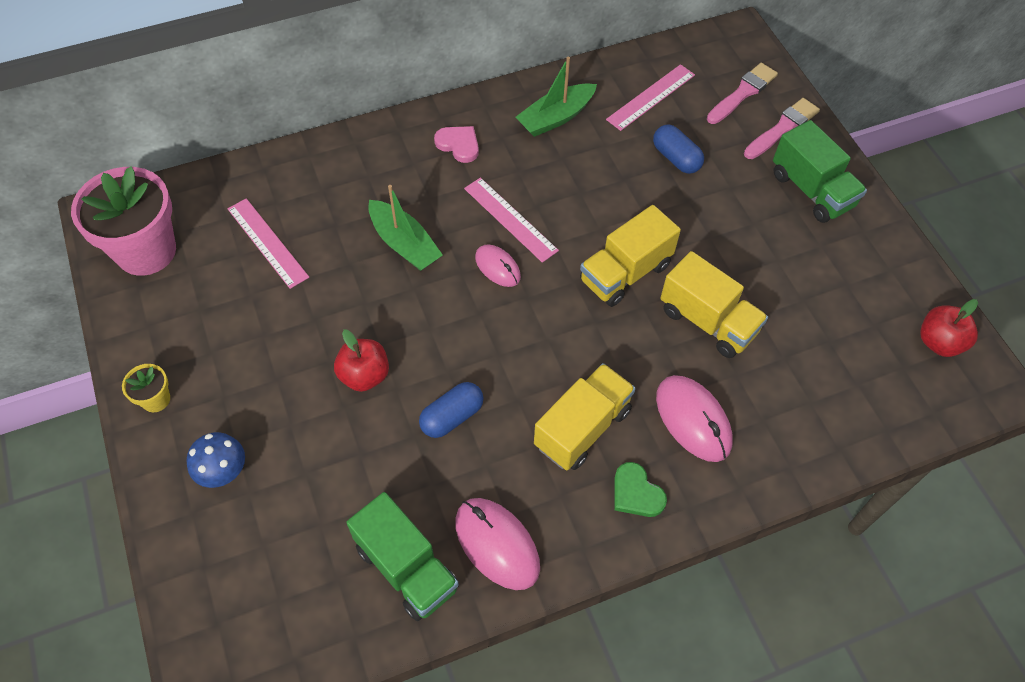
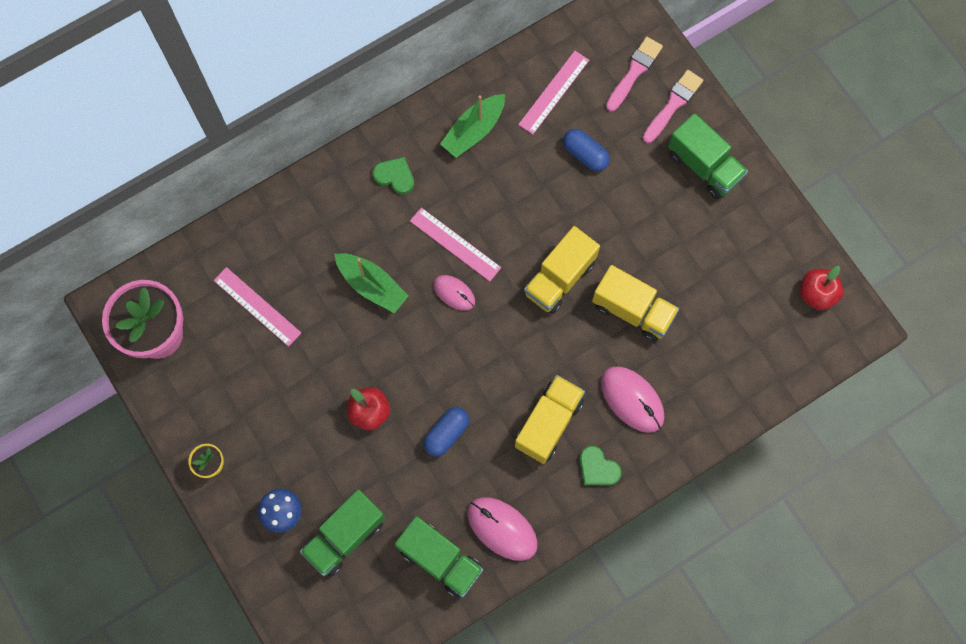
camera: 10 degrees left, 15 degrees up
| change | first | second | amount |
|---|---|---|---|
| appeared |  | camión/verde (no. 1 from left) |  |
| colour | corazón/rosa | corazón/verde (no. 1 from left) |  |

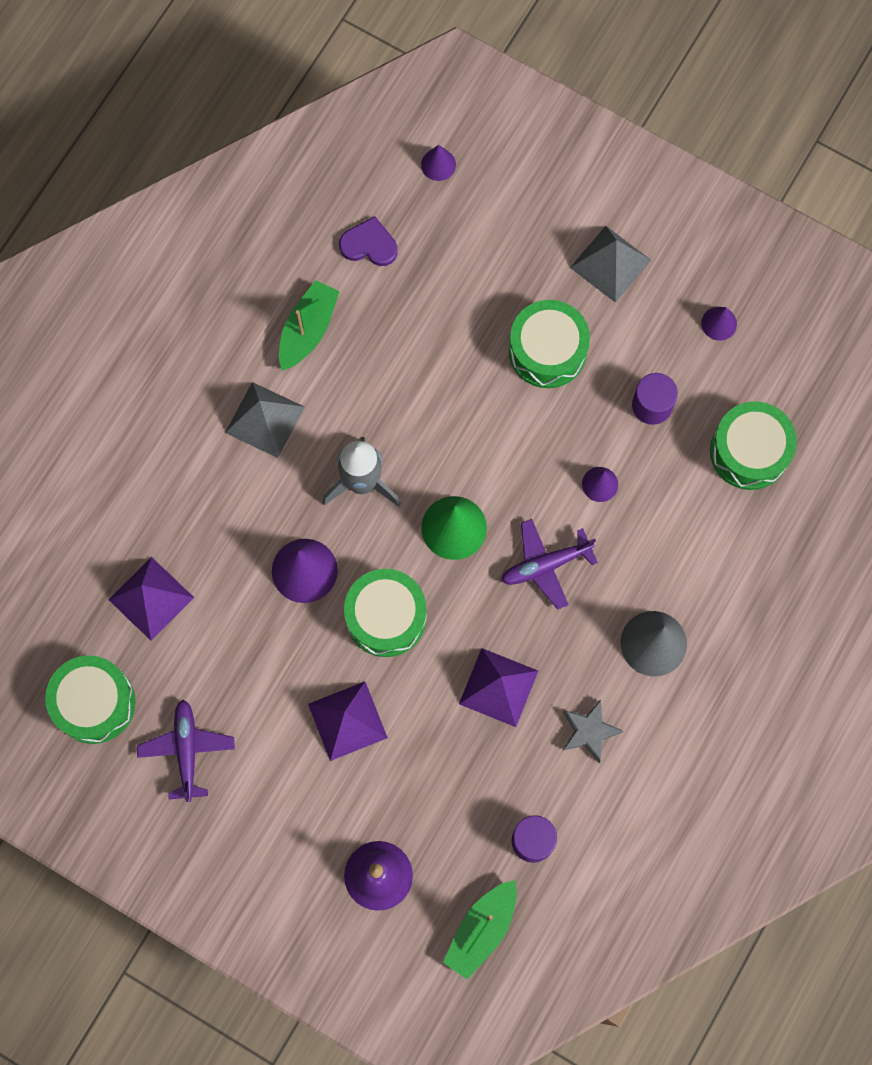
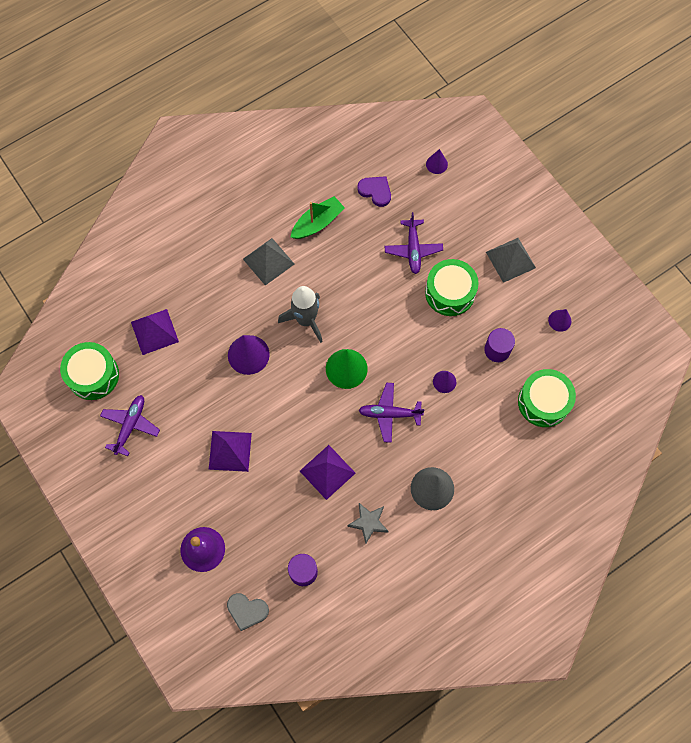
camera: 25 degrees right, 5 degrees down
| change | first | second | amount |
|---|---|---|---|
| exchanged | barco/verde (no. 2 from left) | corazón/gris |  |
| appeared |  | avión/morado (no. 3 from left) |  |
| missing | tambor/verde (no. 2 from left) |  |  |

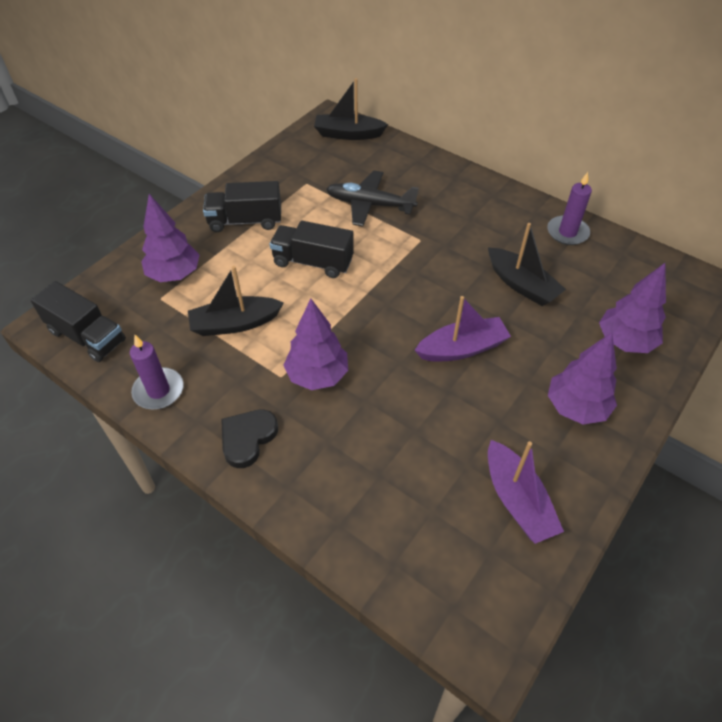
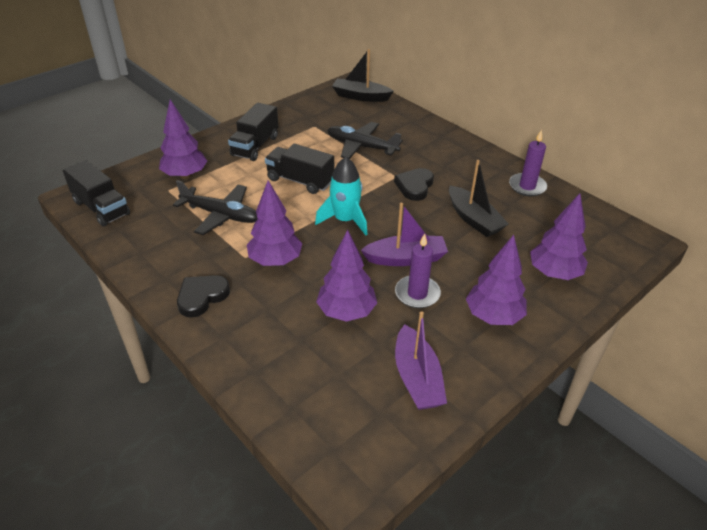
camera: 10 degrees right, 10 degrees down
| change | first | second | amount |
|---|---|---|---|
| exchanged | barco/negro (no. 1 from left) | avión/negro (no. 1 from left) |  |
| spun | camión/negro (no. 2 from left) |  | 75 degrees counterclockwise |
| appeared |  | cohete/turquesa |  |
| appeared |  | árbol/morado (no. 3 from left) |  |
| appeared |  | corazón/negro (no. 2 from left) |  |
| relocated | vela/morado (no. 1 from left) |  |  |

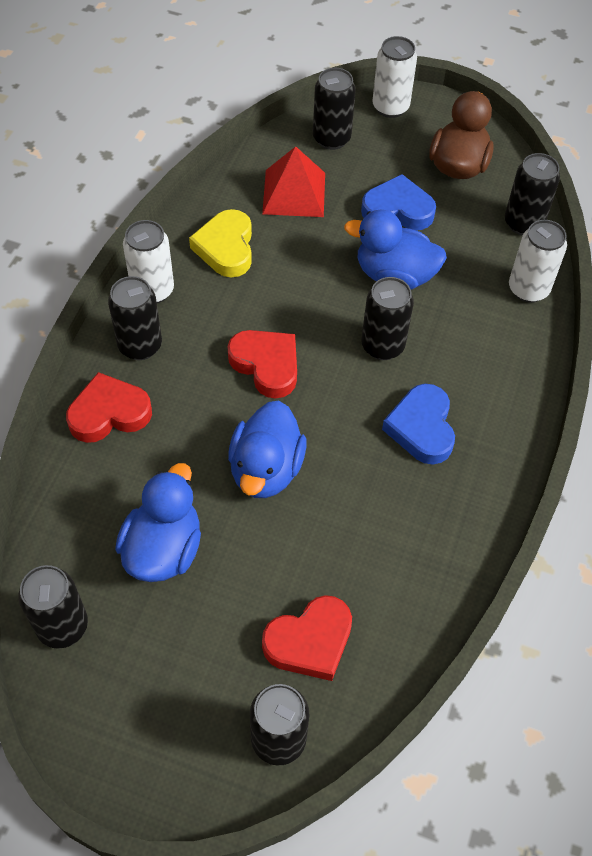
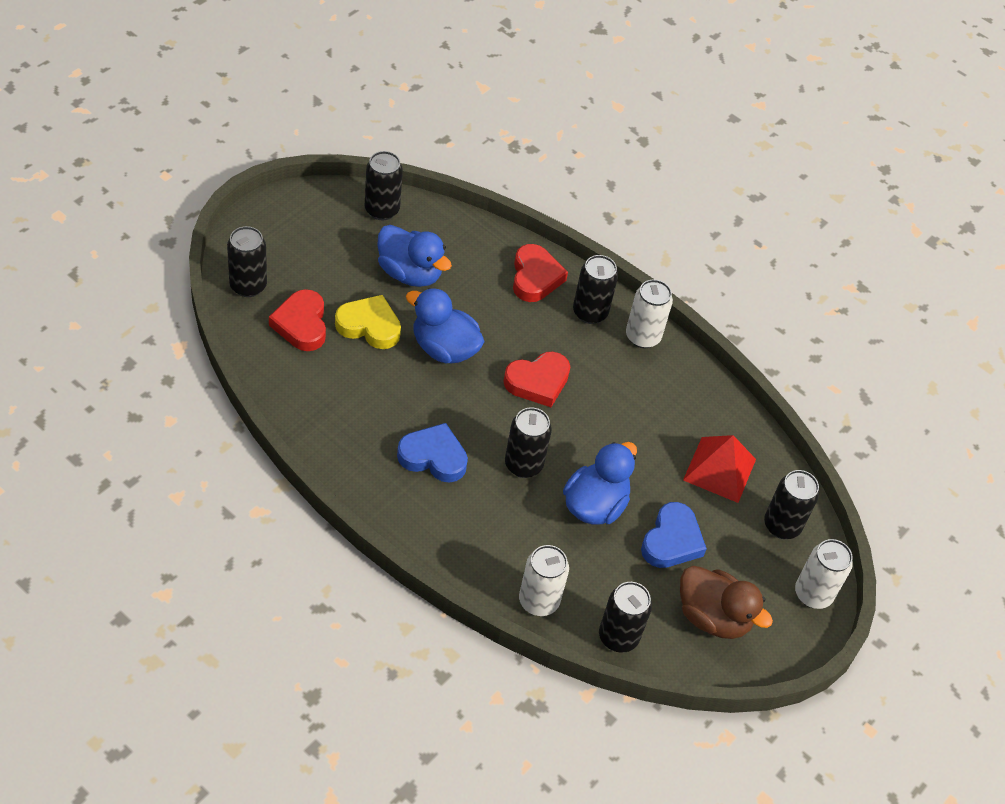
camera: 105 degrees right, 5 degrees down
| change | first | second | amount |
|---|---|---|---|
| relocated | corazón/amarillo |  |  |

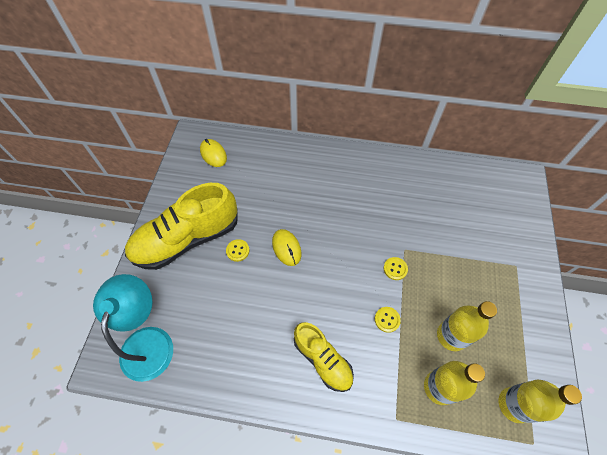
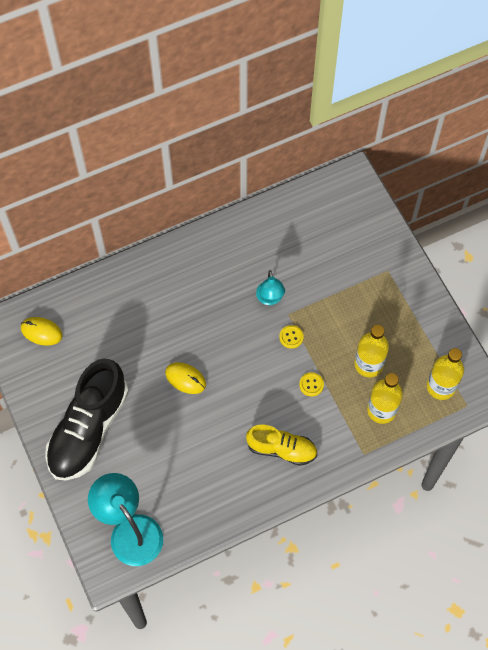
camera: 35 degrees left, 5 degrees up
| change | first | second | amount |
|---|---|---|---|
| colour | zapato/amarillo (no. 1 from left) | zapato/negro |  |
| appeared |  | lámpara/turquesa (no. 2 from left) |  |
| missing | botón/amarillo (no. 1 from left) |  |  |

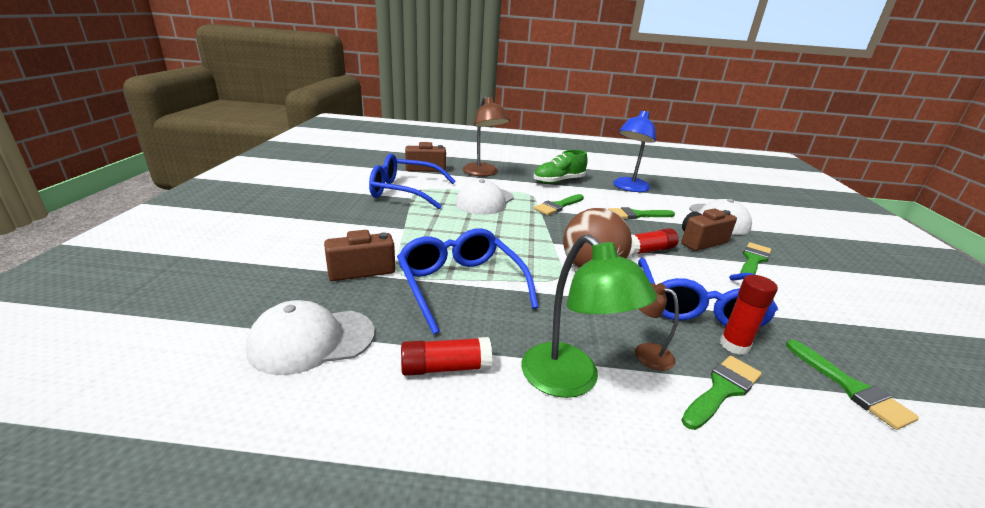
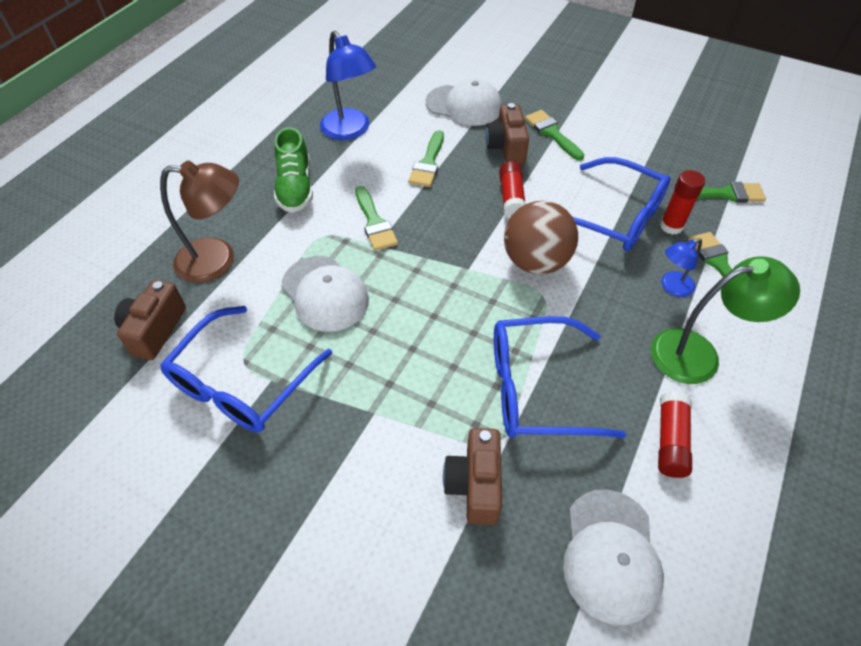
camera: 65 degrees left, 25 degrees up
| change | first | second | amount |
|---|---|---|---|
| colour | lámpara/marrón (no. 2 from left) | lámpara/azul (no. 2 from left) |  |

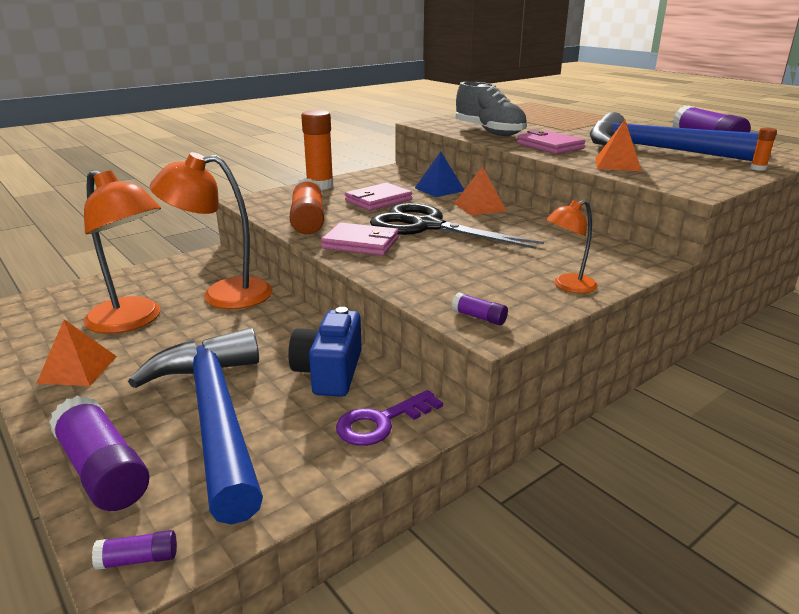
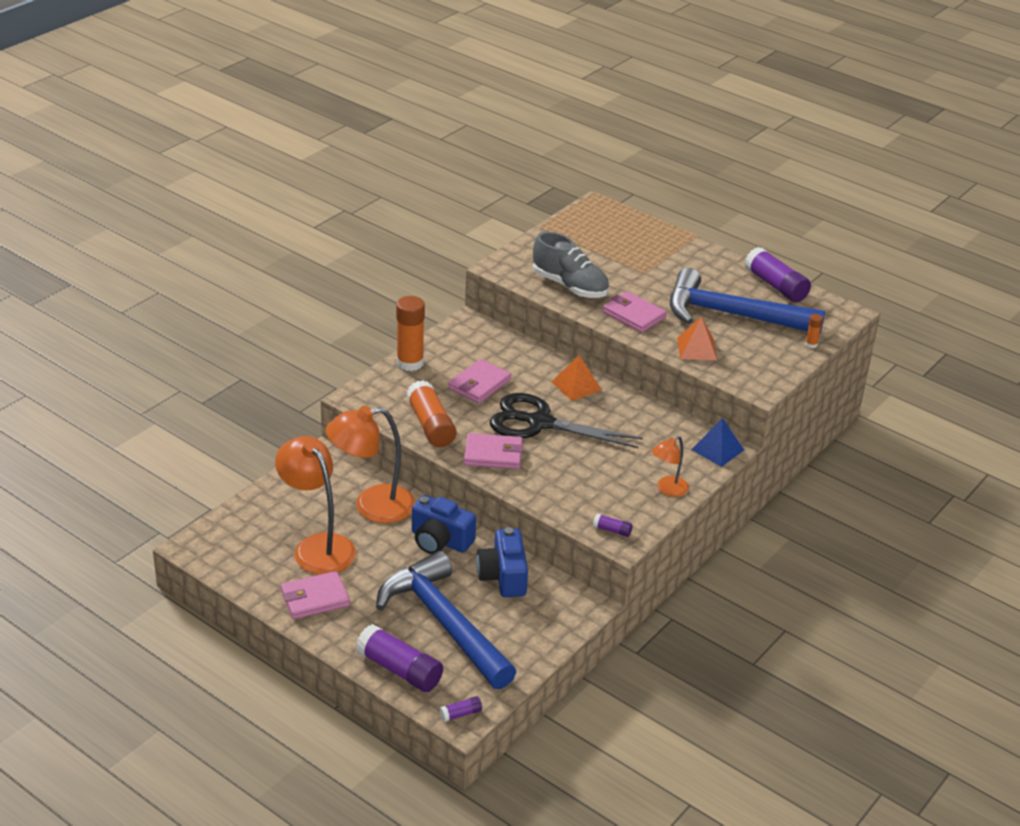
camera: 15 degrees left, 10 degrees up
| change | first | second | amount |
|---|---|---|---|
| spun | lámpara/naranja (no. 1 from left) |  | 150 degrees counterclockwise |
| exchanged | pirámide/naranja (no. 1 from left) | cartera/rosa (no. 1 from left) |  |
| appeared |  | cámara/azul (no. 1 from left) |  |
| relocated | pirámide/azul |  |  |
| missing | llave/morado |  |  |

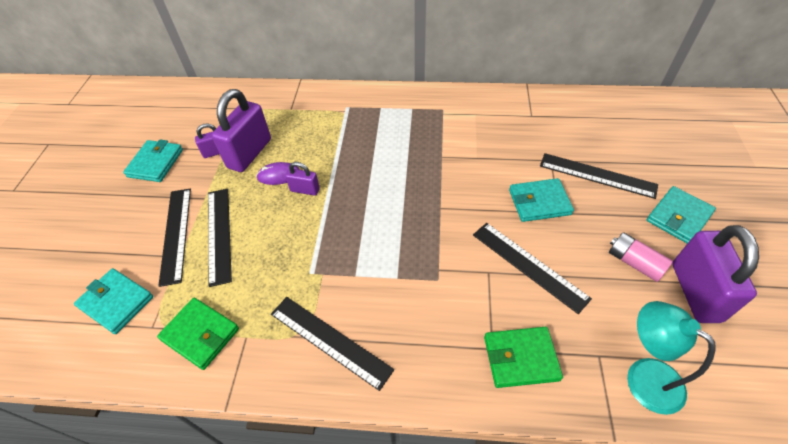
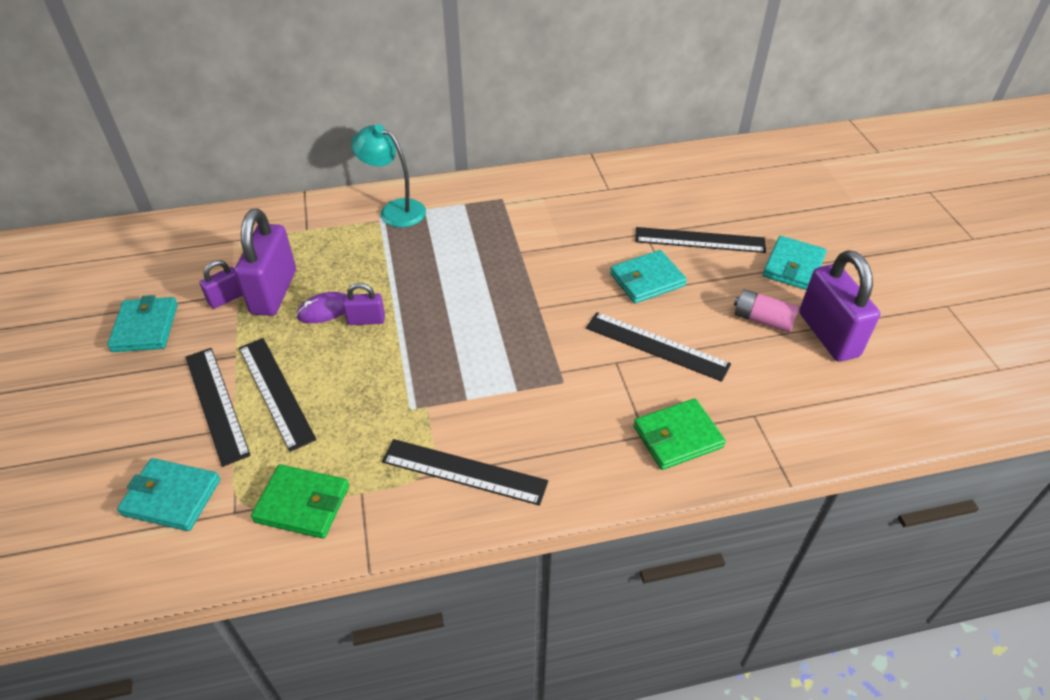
camera: 20 degrees left, 5 degrees down
| change | first | second | amount |
|---|---|---|---|
| relocated | lámpara/turquesa |  |  |

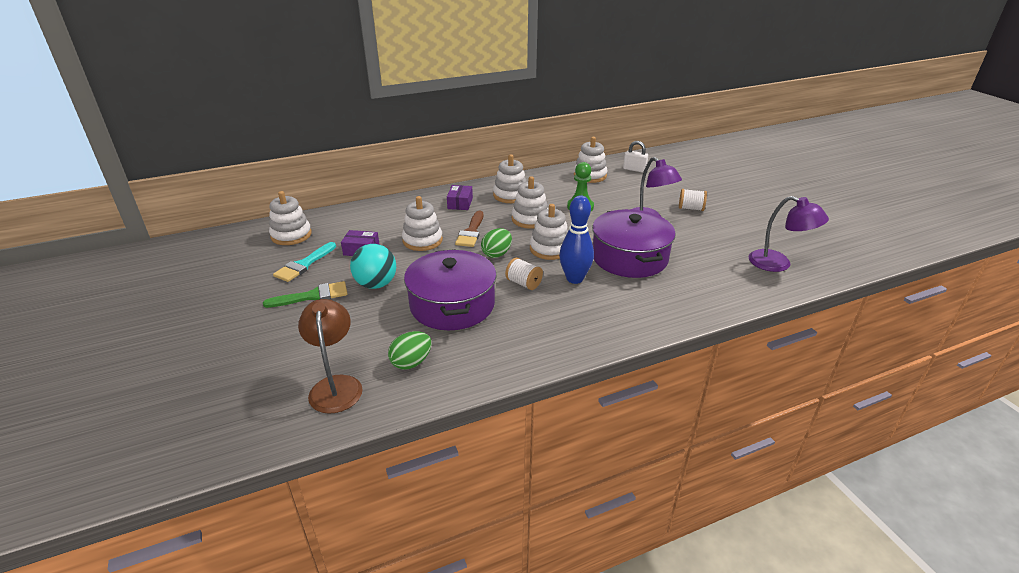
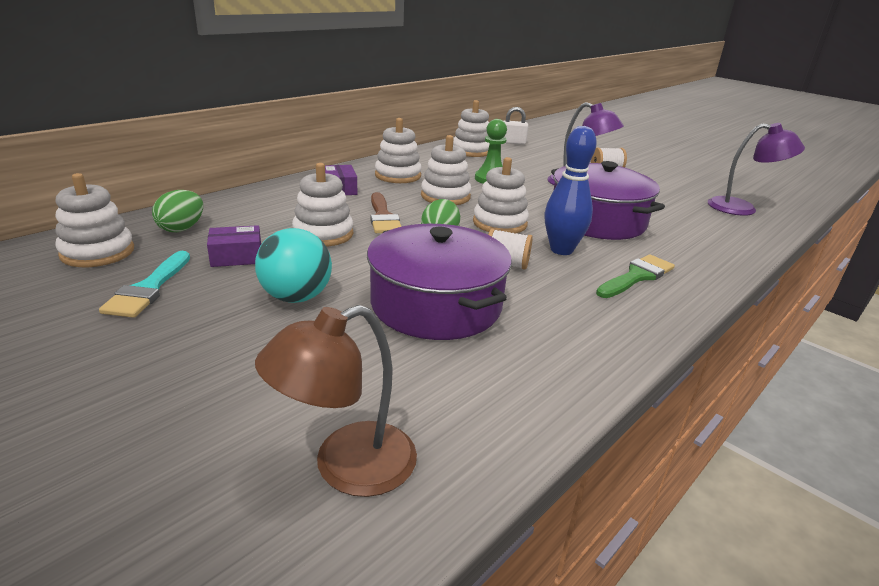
camera: 25 degrees left, 5 degrees down
| change | first | second | amount |
|---|---|---|---|
| relocated | huevo/verde (no. 1 from left) |  |  |
| spun | lámpara/marrón |  | 90 degrees counterclockwise |
| relocated | pincel/verde |  |  |

